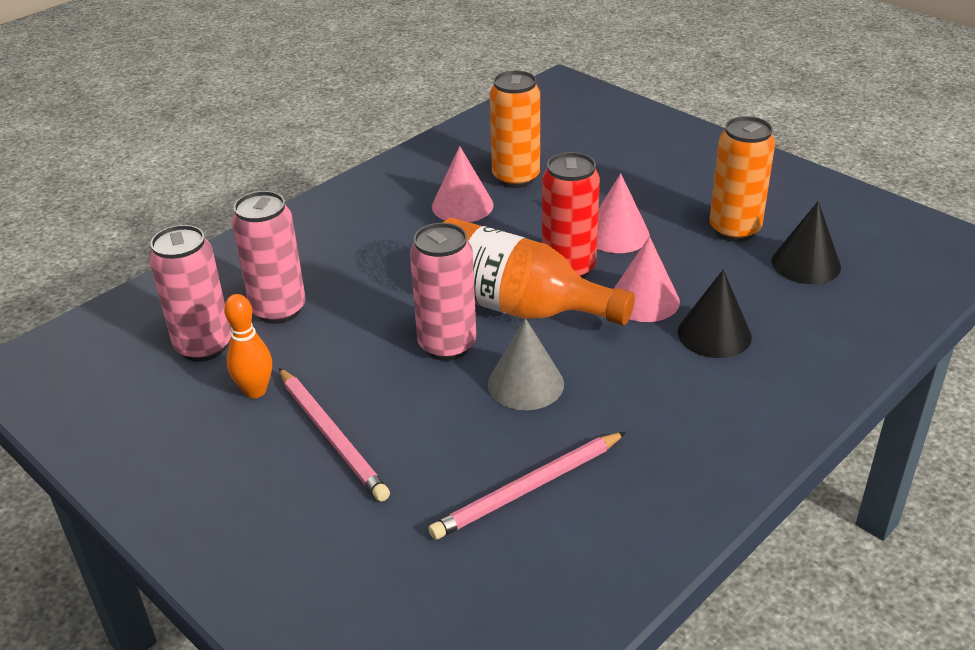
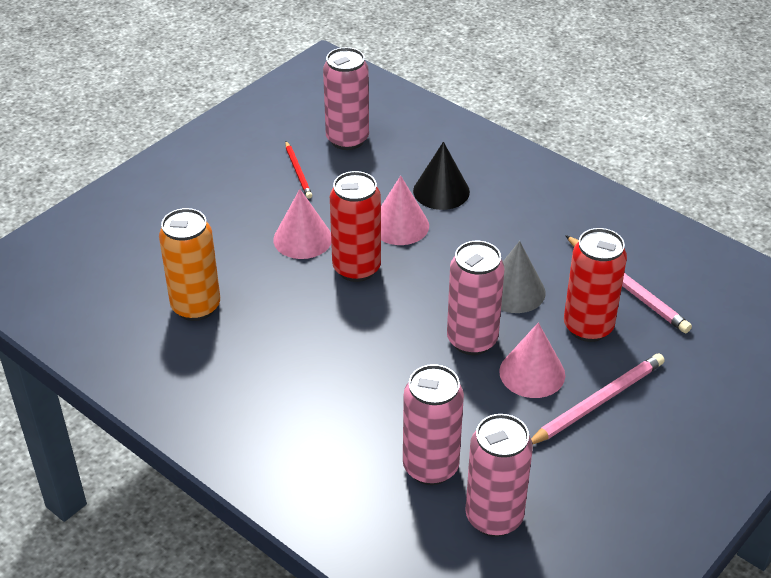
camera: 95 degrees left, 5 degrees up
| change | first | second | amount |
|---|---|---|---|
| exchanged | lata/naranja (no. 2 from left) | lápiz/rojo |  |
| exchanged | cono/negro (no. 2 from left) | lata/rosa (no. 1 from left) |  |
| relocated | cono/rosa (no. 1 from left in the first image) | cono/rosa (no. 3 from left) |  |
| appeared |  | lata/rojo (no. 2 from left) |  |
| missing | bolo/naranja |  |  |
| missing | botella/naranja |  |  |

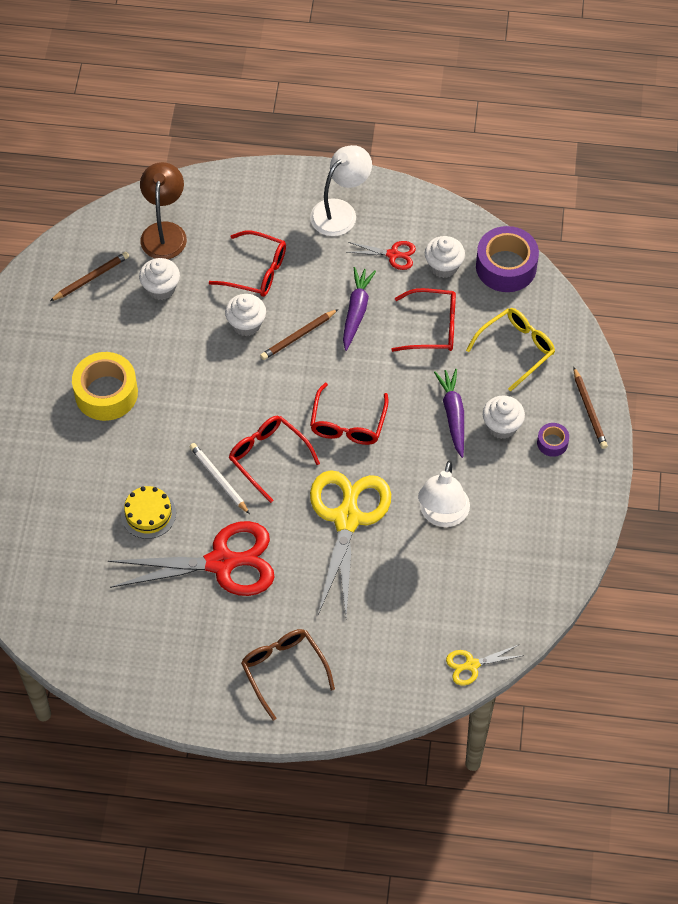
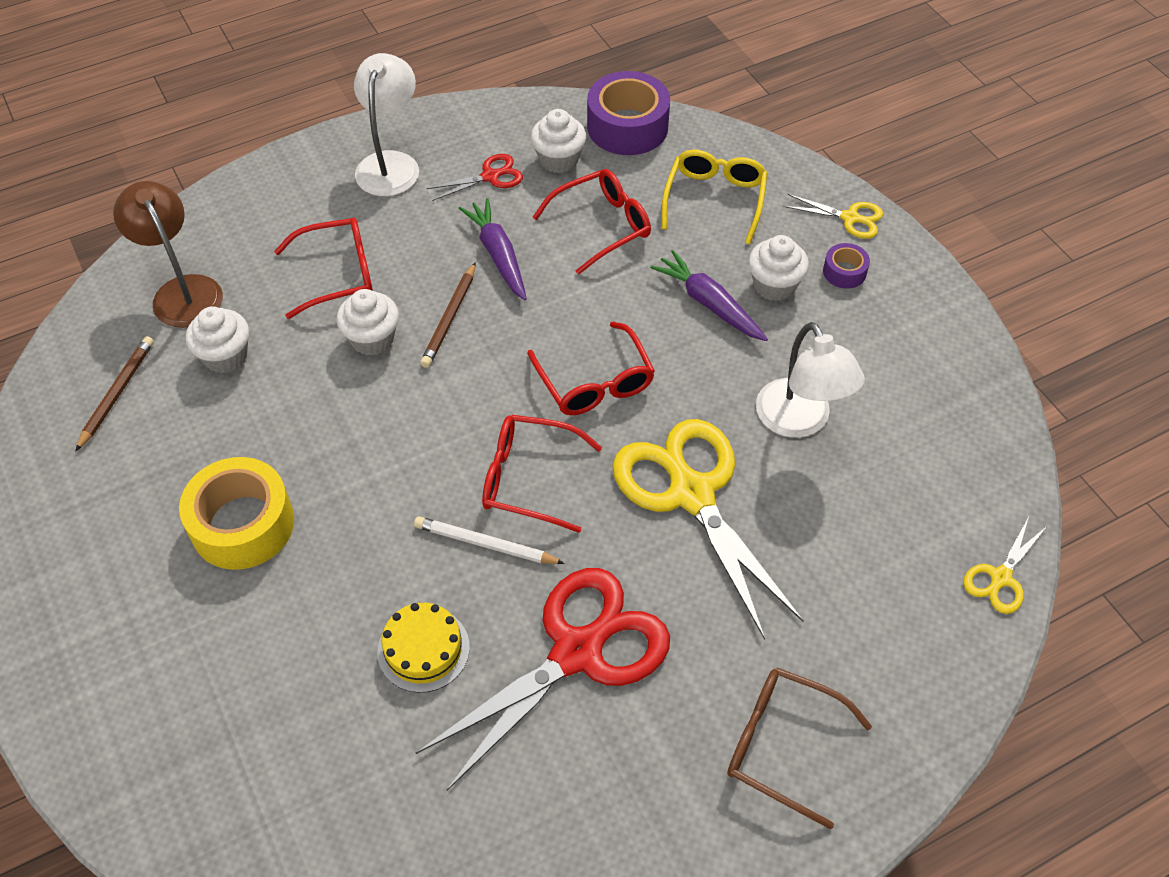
camera: 35 degrees left, 5 degrees down
| change | first | second | amount |
|---|---|---|---|
| exchanged | lápiz/marrón (no. 3 from left) | tijeras/amarillo (no. 2 from left) |  |

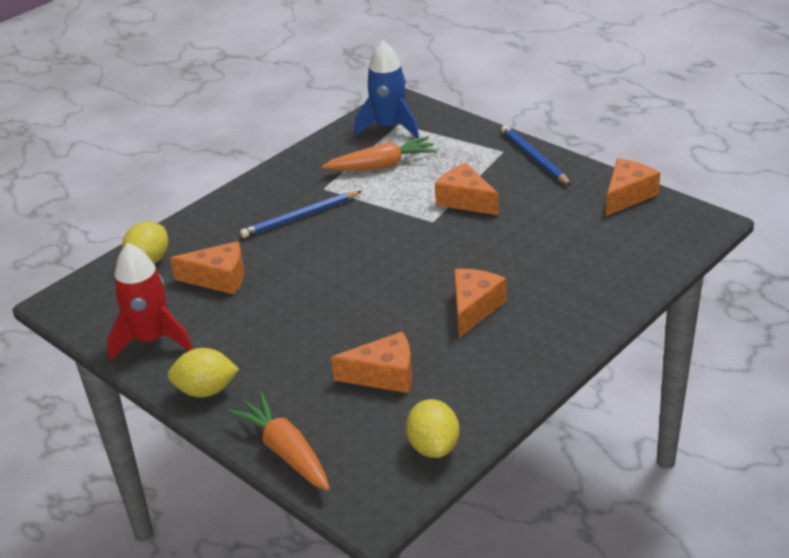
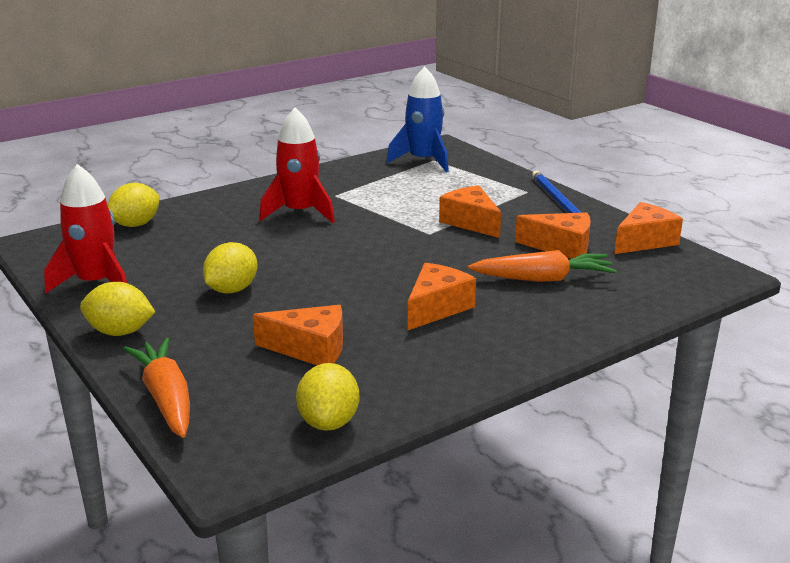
camera: 10 degrees right, 10 degrees down
| change | first | second | amount |
|---|---|---|---|
| appeared |  | limón/amarillo (no. 3 from left) |  |
| exchanged | lápiz/azul (no. 1 from left) | cohete/rojo (no. 2 from left) |  |
| relocated | zanahoria/naranja (no. 2 from left) |  |  |
| relocated | queso/naranja (no. 1 from left in the first image) | queso/naranja (no. 4 from left) |  |

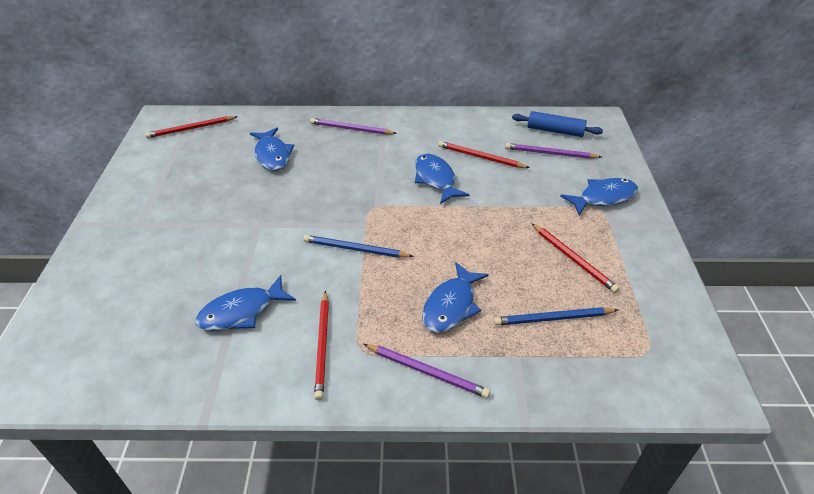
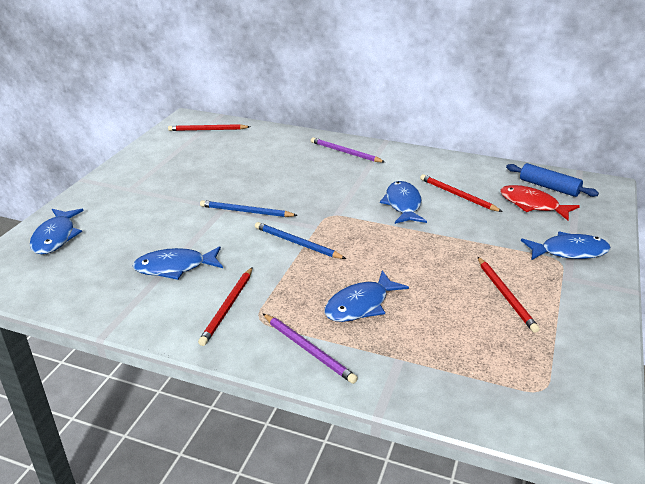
camera: 20 degrees right, 10 degrees down
| change | first | second | amount |
|---|---|---|---|
| relocated | pez/azul (no. 2 from left in the first image) | pez/azul (no. 1 from left) |  |
| relocated | lápiz/azul (no. 2 from left in the first image) | lápiz/azul (no. 1 from left) |  |
| exchanged | lápiz/morado (no. 3 from left) | pez/rojo |  |

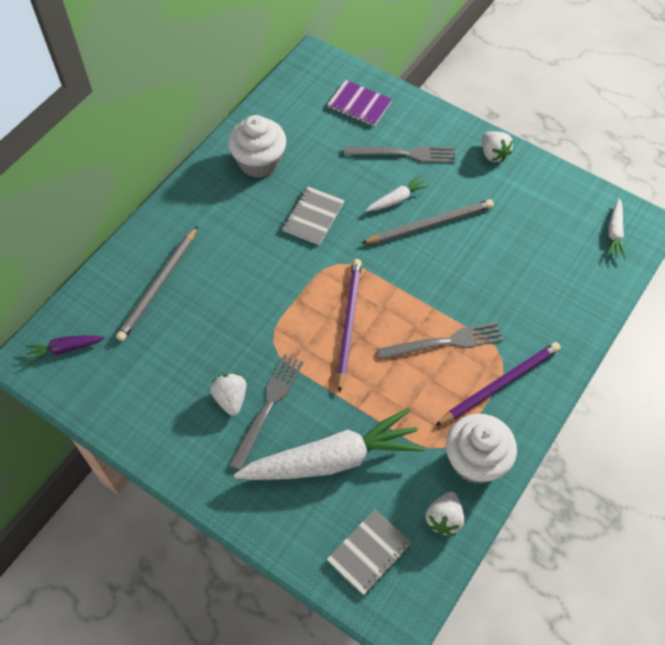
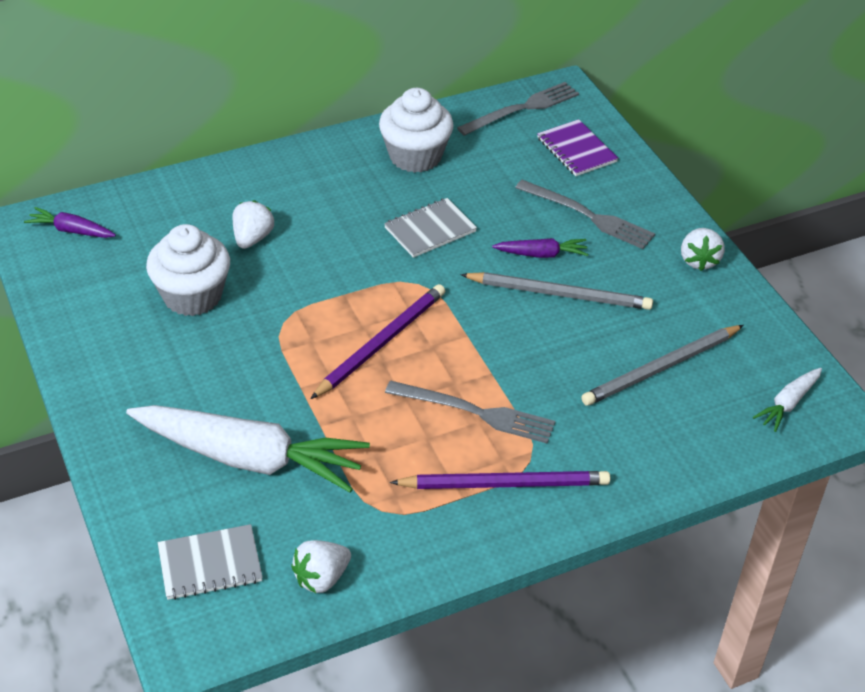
camera: 30 degrees right, 15 degrees down
| change | first | second | amount |
|---|---|---|---|
| relocated | magdalena/blanco (no. 2 from left in the first image) | magdalena/blanco (no. 1 from left) |  |
| relocated | fresa/blanco (no. 1 from left) |  |  |
| relocated | tenedor/gris (no. 1 from left in the first image) | tenedor/gris (no. 2 from left) |  |
| colour | zanahoria/blanco (no. 2 from left) | zanahoria/morado (no. 2 from left) |  |
| relocated | lápiz/gris (no. 1 from left in the first image) | lápiz/gris (no. 2 from left) |  |

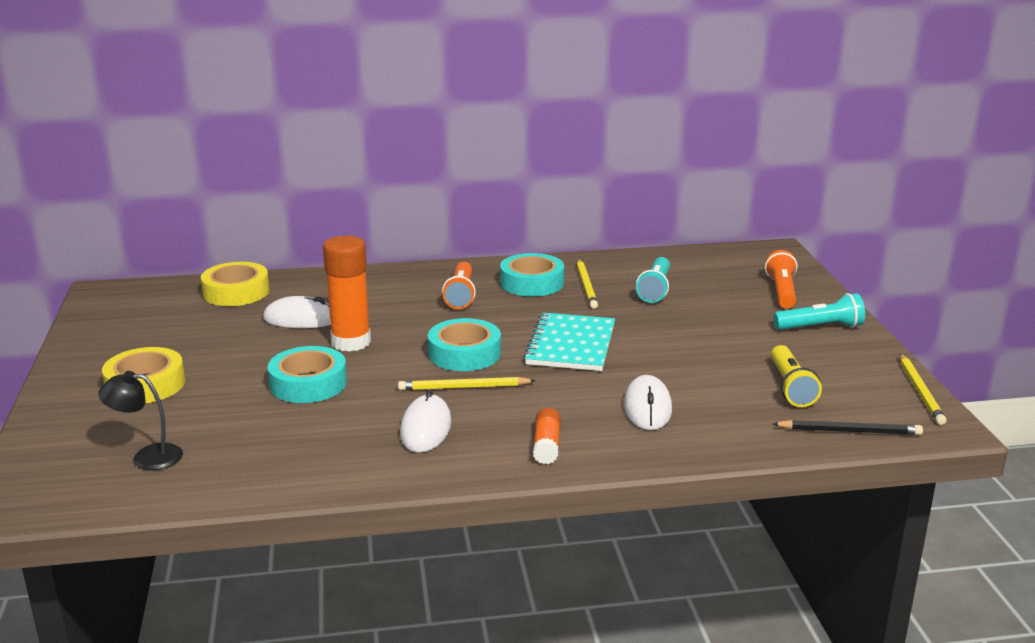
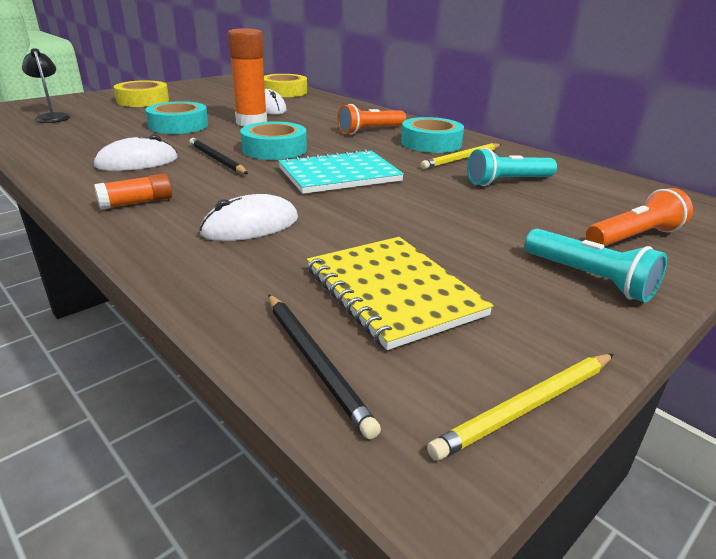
camera: 55 degrees right, 5 degrees up
| change | first | second | amount |
|---|---|---|---|
| colour | lápiz/amarillo (no. 1 from left) | lápiz/negro (no. 1 from left) |  |
| exchanged | lámpara de mano/amarillo | cuaderno/amarillo |  |

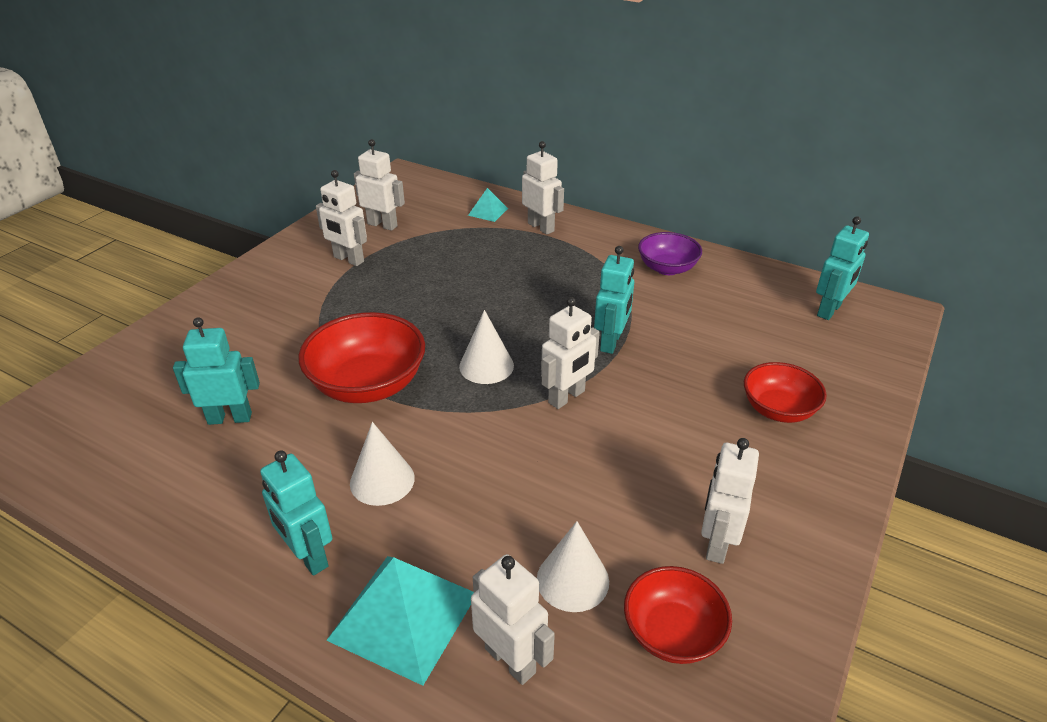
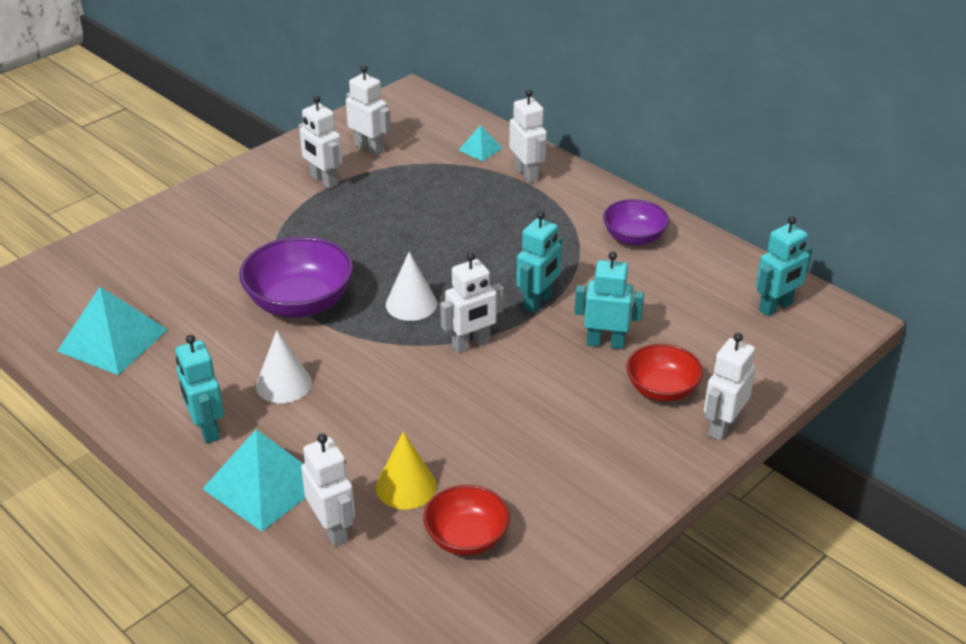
camera: 15 degrees right, 0 degrees up
| change | first | second | amount |
|---|---|---|---|
| appeared |  | pirámide/turquesa (no. 1 from left) |  |
| colour | cuenco/rojo (no. 1 from left) | cuenco/morado (no. 1 from left) |  |
| colour | cono/blanco (no. 3 from left) | cono/amarillo |  |
| relocated | robot/turquesa (no. 1 from left in the first image) | robot/turquesa (no. 3 from left) |  |
| relocated | robot/blanco (no. 6 from left) |  |  |

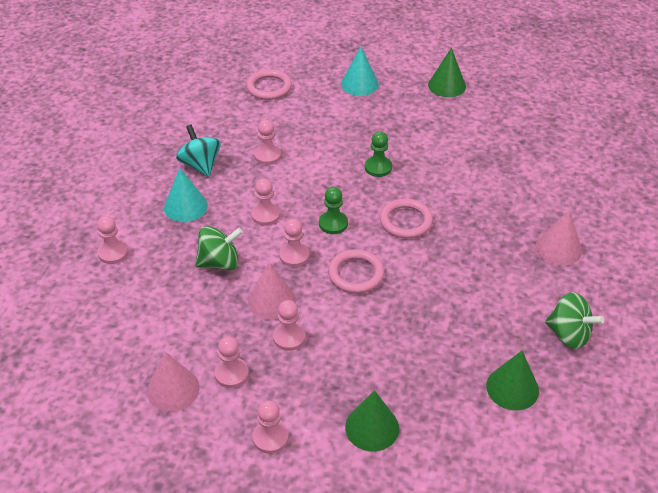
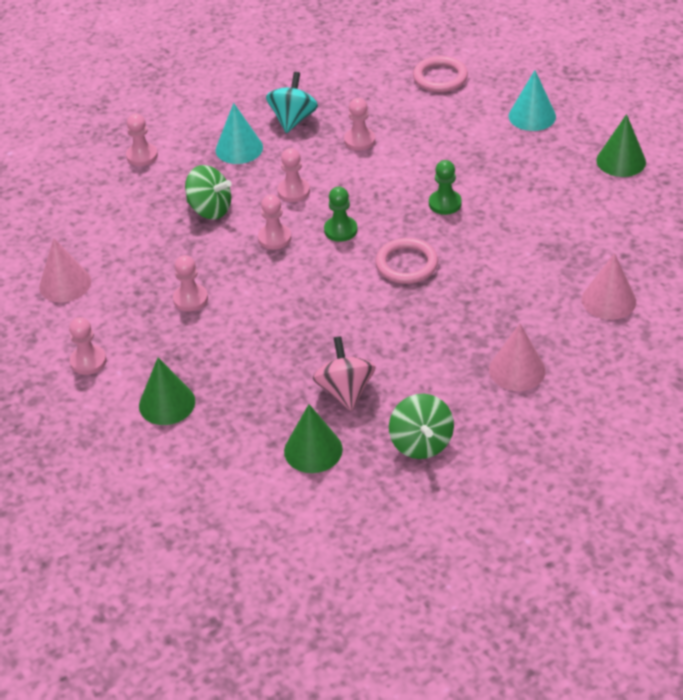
camera: 45 degrees right, 0 degrees up
| change | first | second | amount |
|---|---|---|---|
| appeared |  | peonza/rosa |  |
| relocated | cono/rosa (no. 2 from left in the first image) | cono/rosa (no. 3 from left) |  |
| missing | peón/rosa (no. 2 from left) |  |  |
| missing | anillo/rosa (no. 2 from left) |  |  |

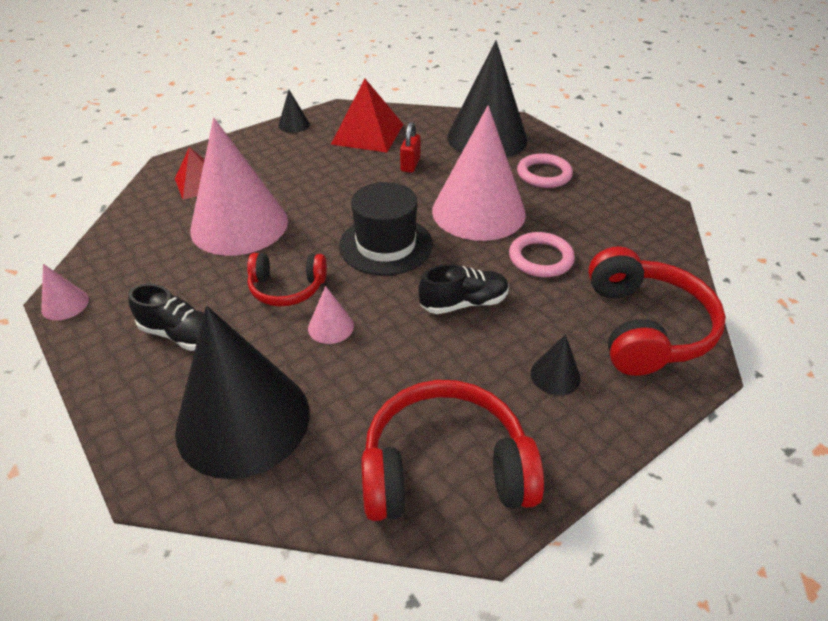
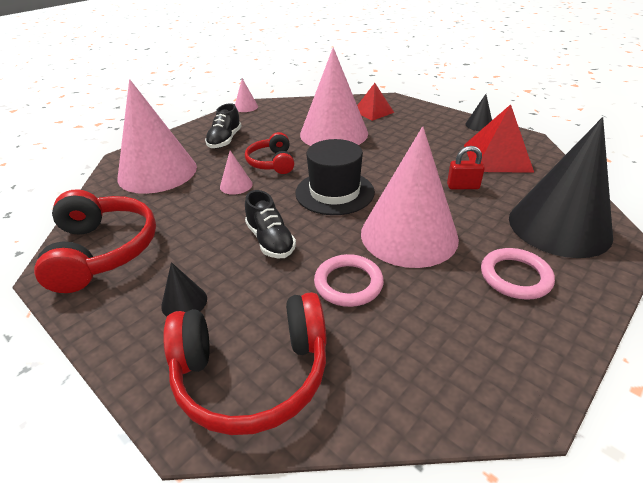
camera: 80 degrees right, 5 degrees down
| change | first | second | amount |
|---|---|---|---|
| colour | cono/negro (no. 1 from left) | cono/rosa (no. 1 from left) |  |

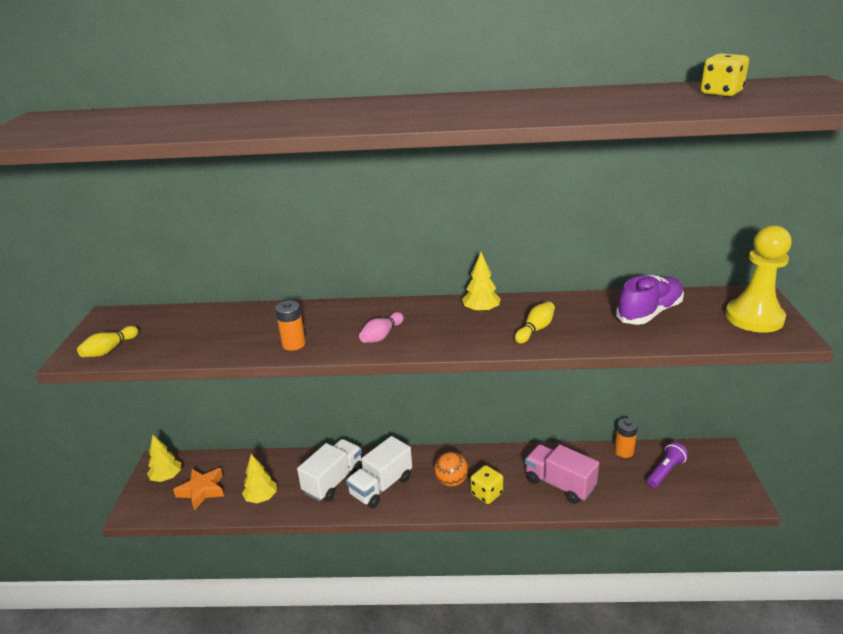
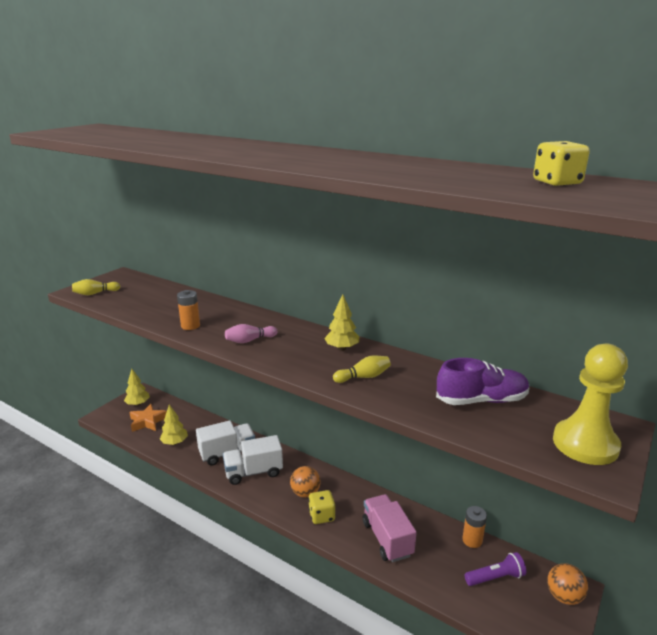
camera: 30 degrees right, 5 degrees down
| change | first | second | amount |
|---|---|---|---|
| appeared |  | pelota/naranja (no. 2 from left) |  |

